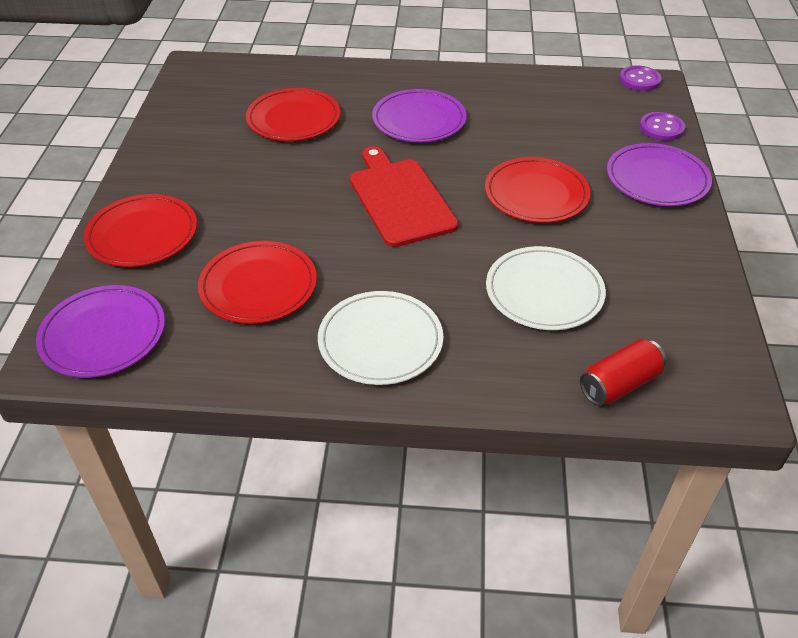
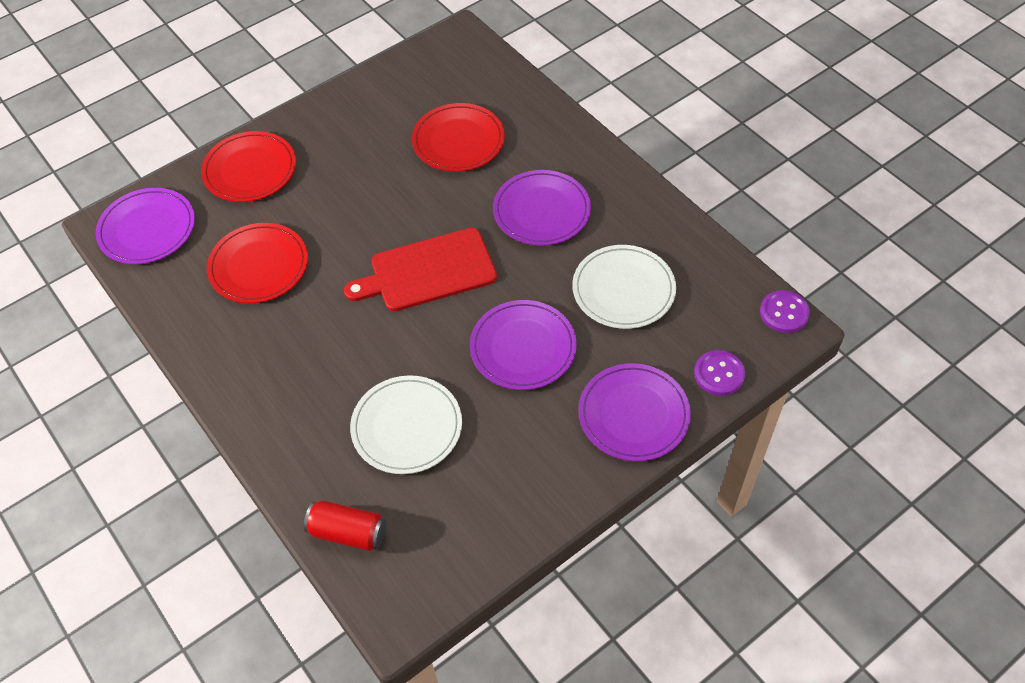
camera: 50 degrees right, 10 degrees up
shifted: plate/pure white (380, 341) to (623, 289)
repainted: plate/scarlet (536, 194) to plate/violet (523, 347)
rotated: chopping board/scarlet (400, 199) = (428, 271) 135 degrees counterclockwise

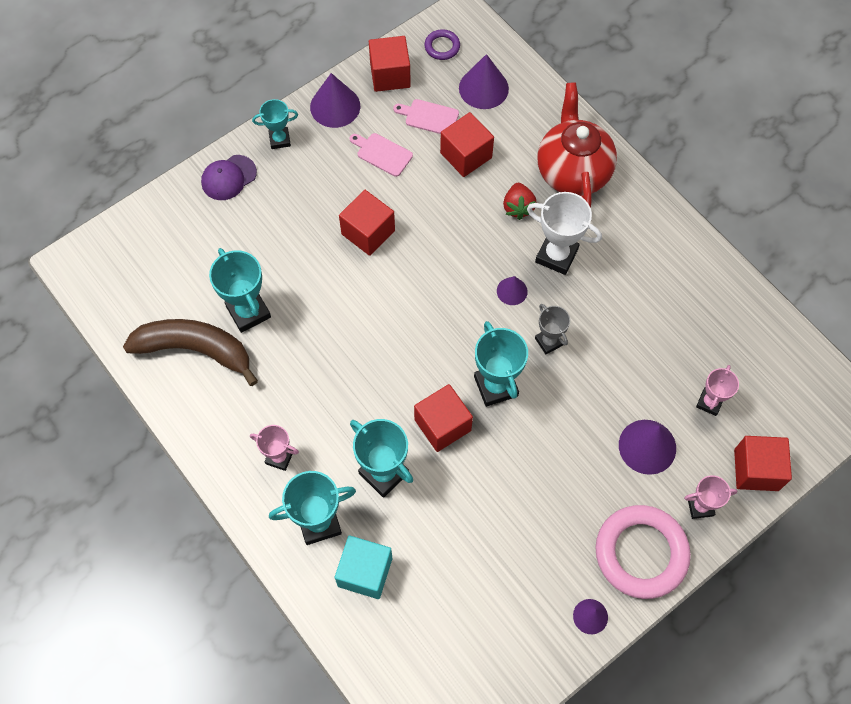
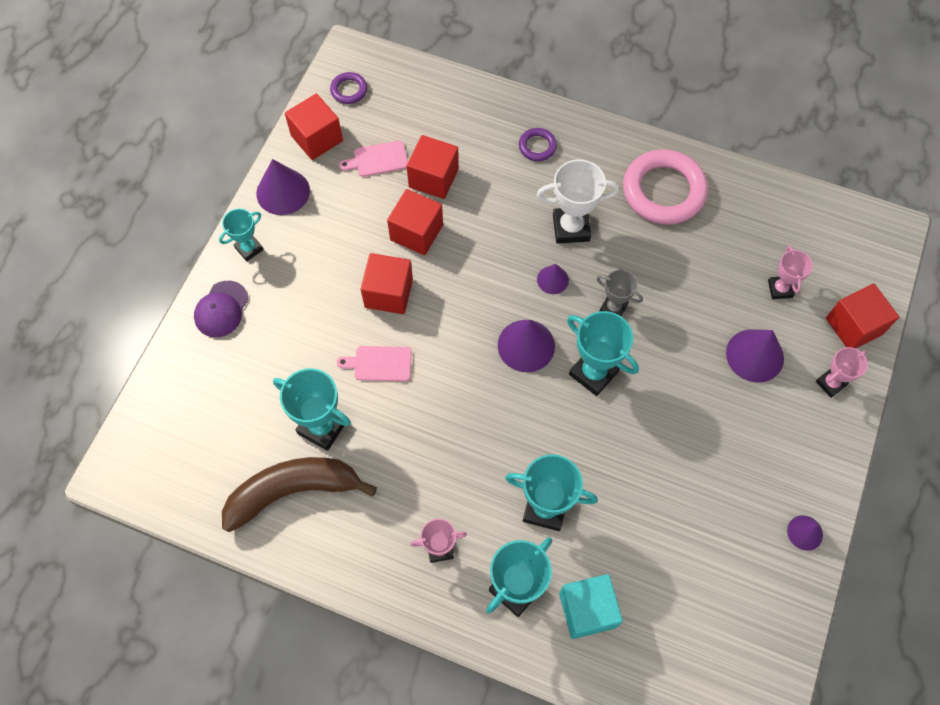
camera: 30 degrees left, 0 degrees up
gone: berry/scarlet (518, 207)
shifted: chopping board/pink (382, 153) to (379, 363); solid cube/scarlet (442, 425) to (416, 232); solid cone/violet (483, 88) to (526, 345); ring/pink (641, 553) to (663, 191)
swapped: teapot/scarlet (573, 171) to ring/violet (537, 146)

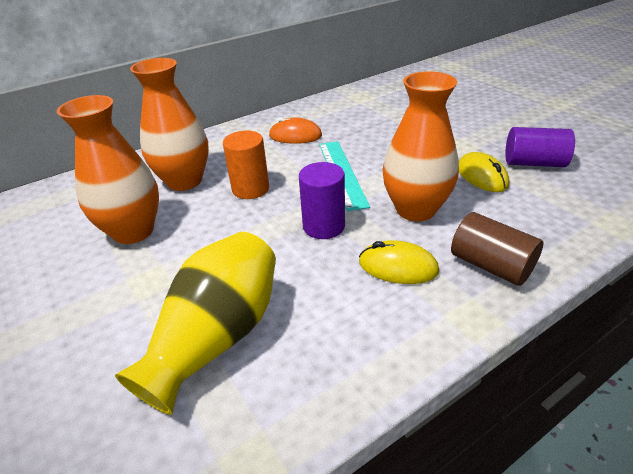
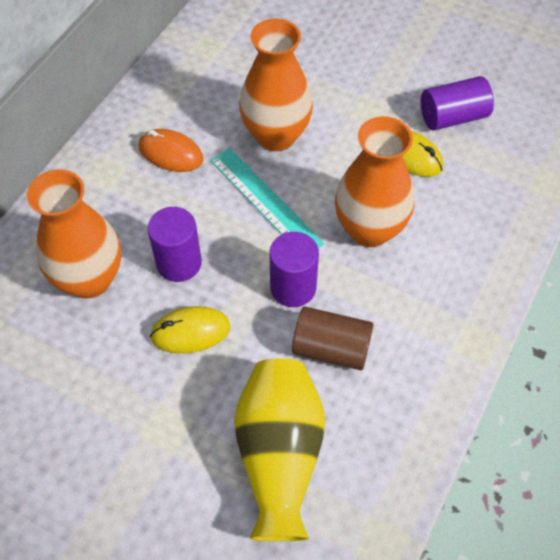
camera: 30 degrees left, 20 degrees up
shifted: flower vase/bright orange (133, 231) to (276, 136); mouse/bright yellow (398, 267) to (190, 332); cylinder/brown (491, 265) to (331, 348)
repainted: cylinder/bright orange (250, 189) to cylinder/violet (179, 263)
rotated: mouse/bright orange (295, 136) = (170, 153) 45 degrees clockwise

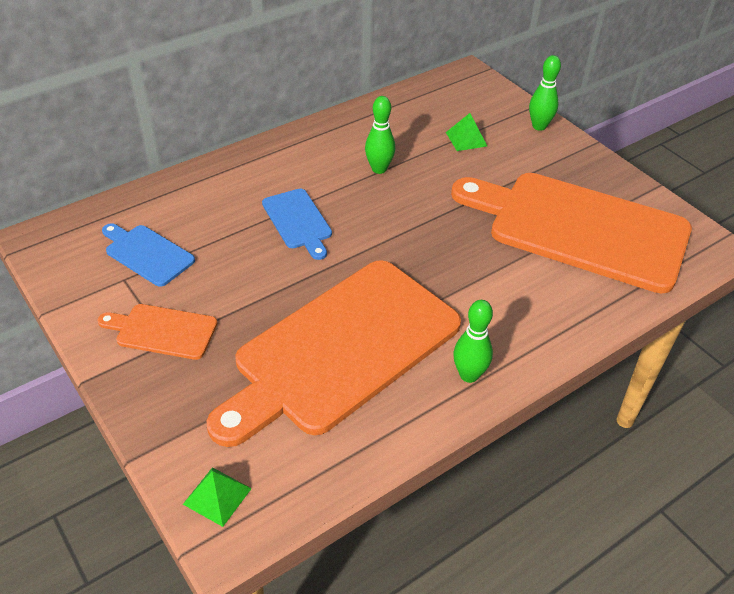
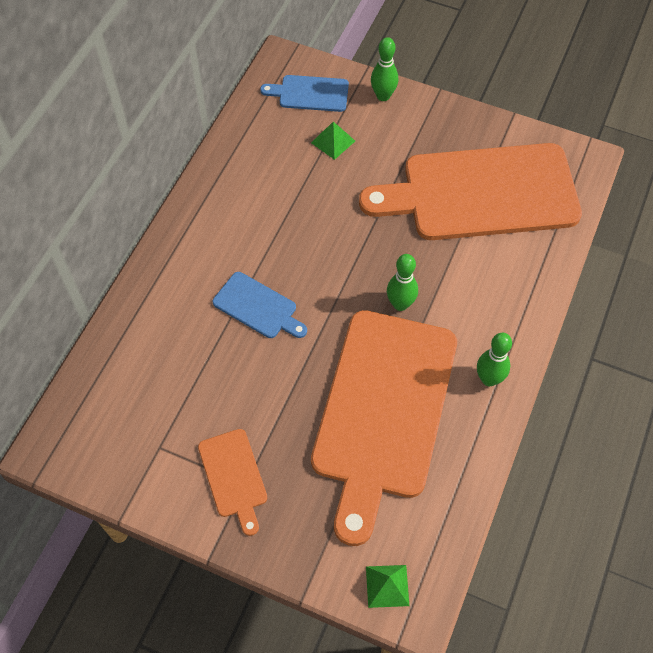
camera: 30 degrees left, 15 degrees up
shifted: chopping board/royal blue (147, 254) to (310, 93); skittle/leaf-green (379, 169) to (400, 304)
rotated: chopping board/bright orange (162, 331) = (233, 476) 90 degrees counterclockwise

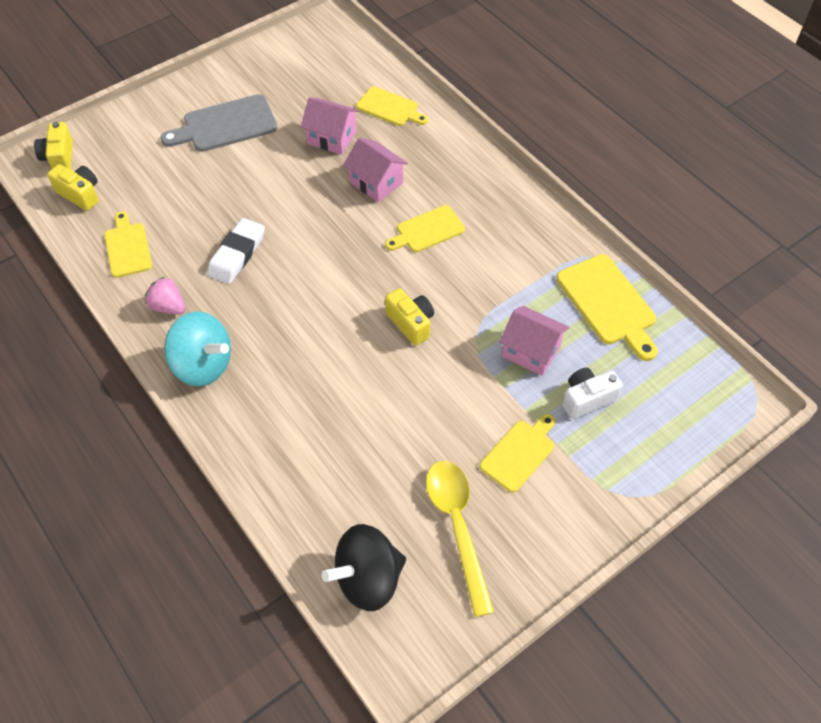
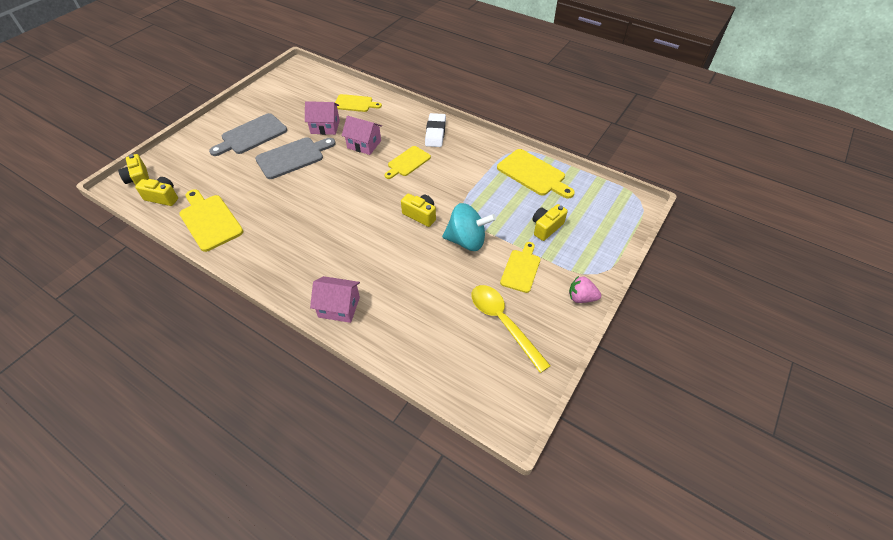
camera: 20 degrees left, 5 degrees down
gone: toy top/jet-black (368, 579)
new: chopping board/gray (293, 157)
shifted: berry/pink (168, 307) to (581, 298); toy top/aqua (203, 365) to (467, 241); pencil eraser/pure white (237, 254) to (435, 133); cottage/pink (531, 351) to (339, 307)
repainted: camera/pure white (587, 399) to camera/bright yellow (546, 227)
scaled: chopping board/bright yellow (127, 247) = (209, 220) x1.51

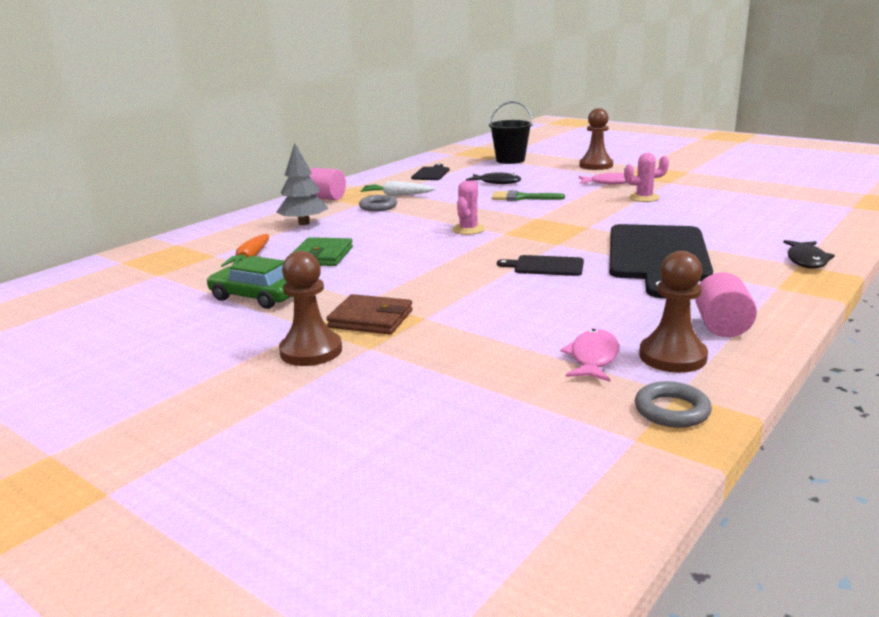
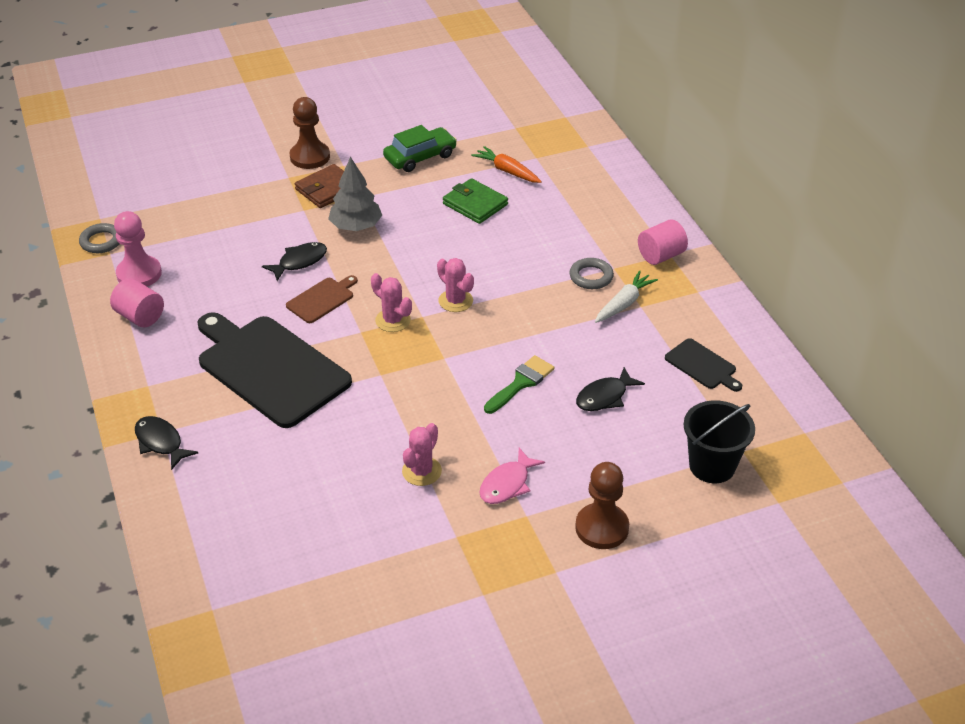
camera: 120 degrees right, 20 degrees up
gone: fish figure/pink (593, 358)
new: fish figure/jet-black (299, 262); saguaro cactus/pink (393, 320)
shifted: fir tree/gray (304, 223) to (356, 226)
repainted: chopping board/jet-black (546, 266) to chopping board/brown (322, 299); chess pawn/brown (672, 356) to chess pawn/pink (139, 274)

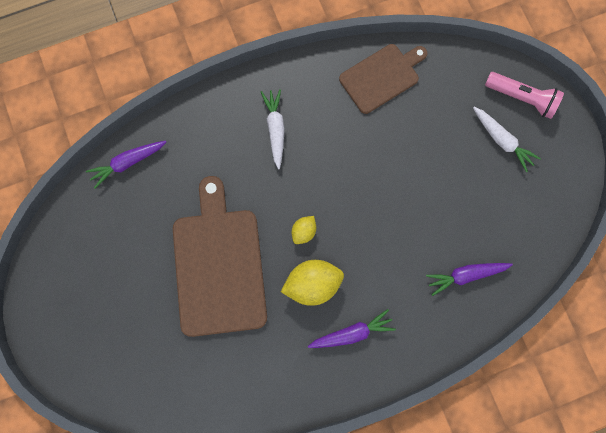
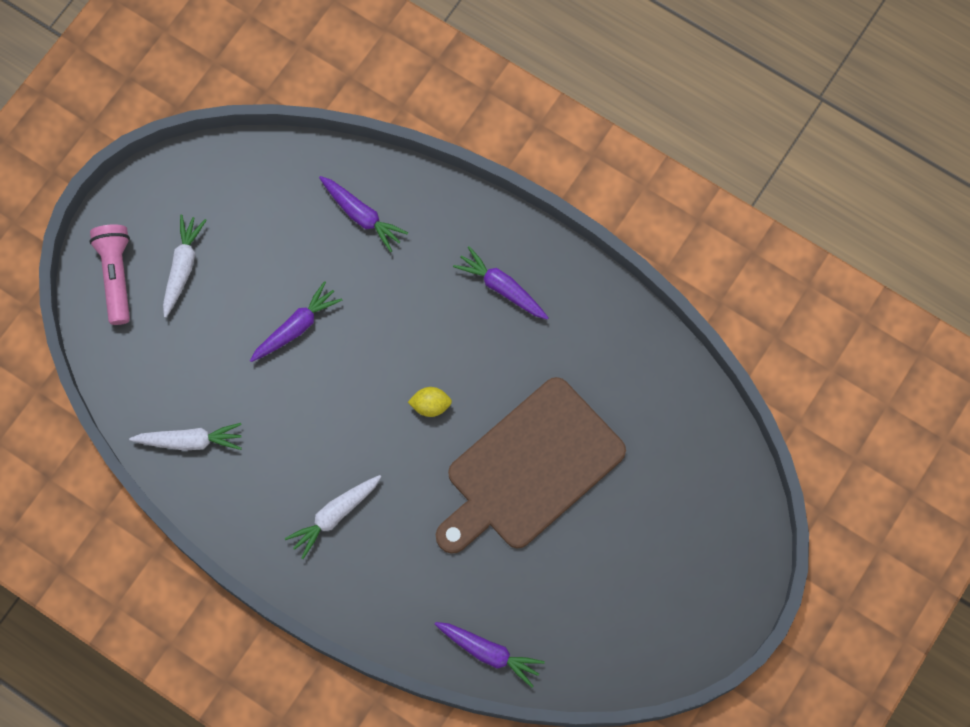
camera: 125 degrees left, 5 degrees down
gone: lemon/bright yellow (312, 284)
new: root vegetable/violet (296, 327)
swapped: chopping board/brown (381, 77) to root vegetable/pure white (190, 441)

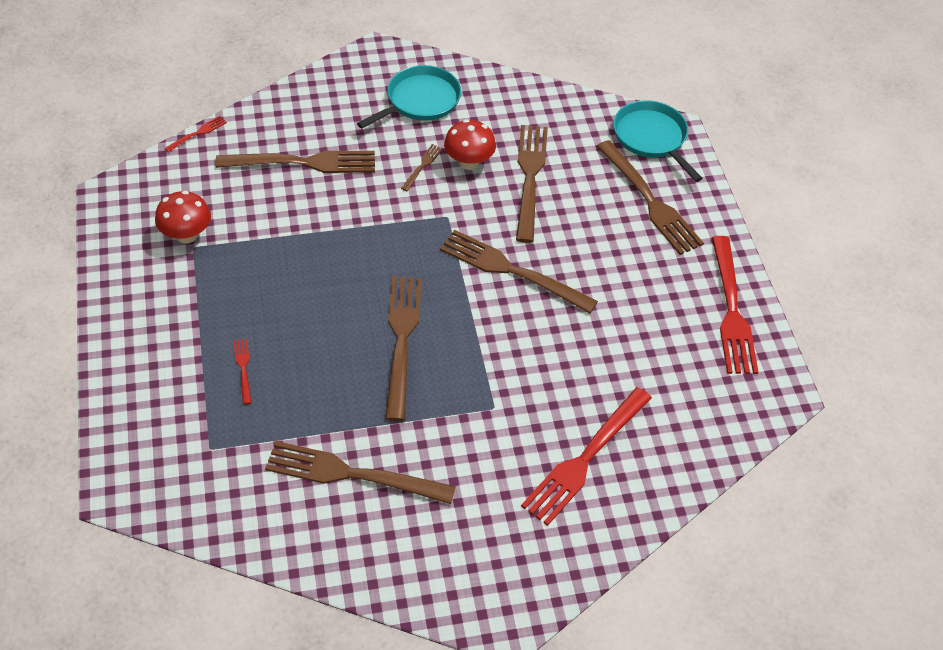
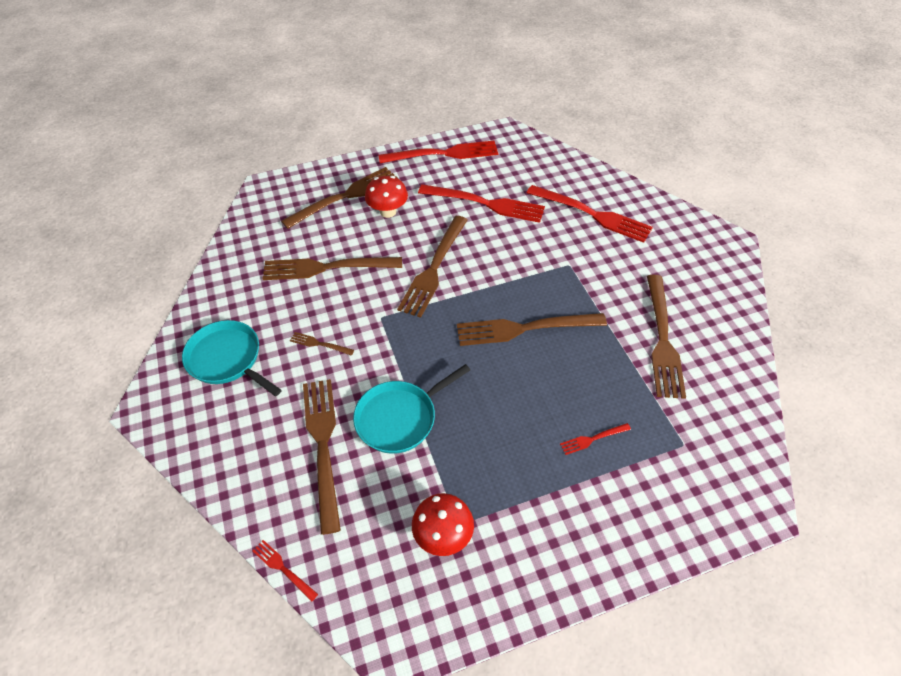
camera: 95 degrees left, 0 degrees up
new: table fork/scarlet (485, 203)
shifted: fungus/scarlet (469, 162) to (388, 212); frying pan/aqua (651, 138) to (399, 418)

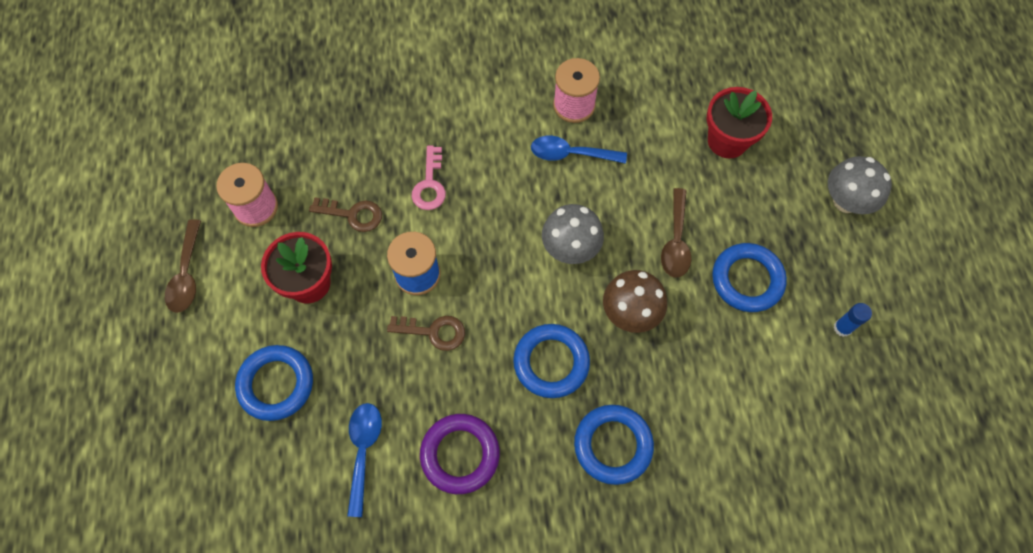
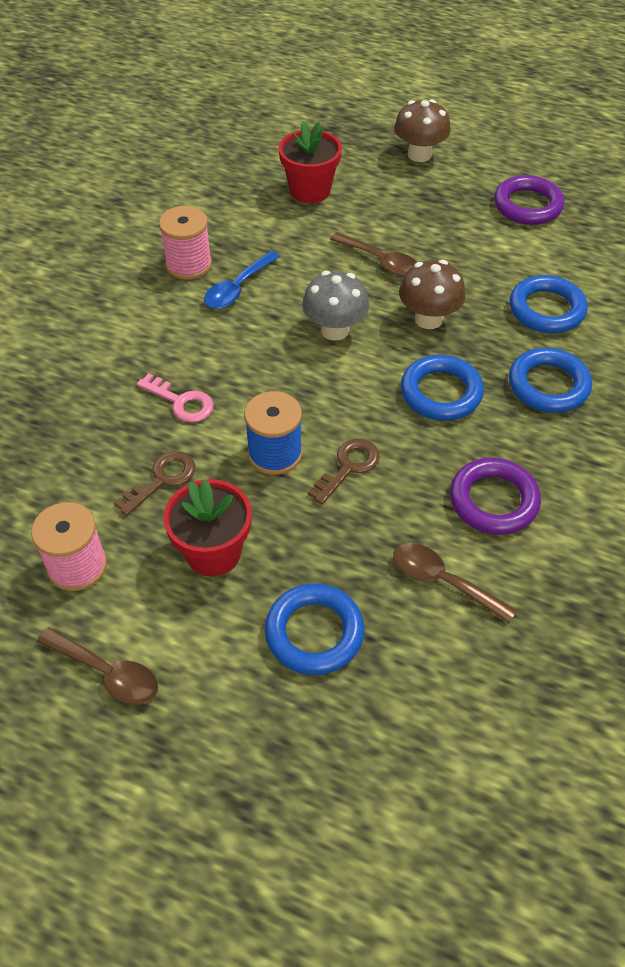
camera: 60 degrees left, 15 degrees down
shifted: ring/royal blue (747, 280) to (546, 309)
swapped: glue stick/royal blue (842, 328) to ring/violet (527, 205)
repainted: spoon/royal blue (363, 451) to spoon/brown (443, 581); fungus/gray (846, 201) to fungus/brown (419, 154)

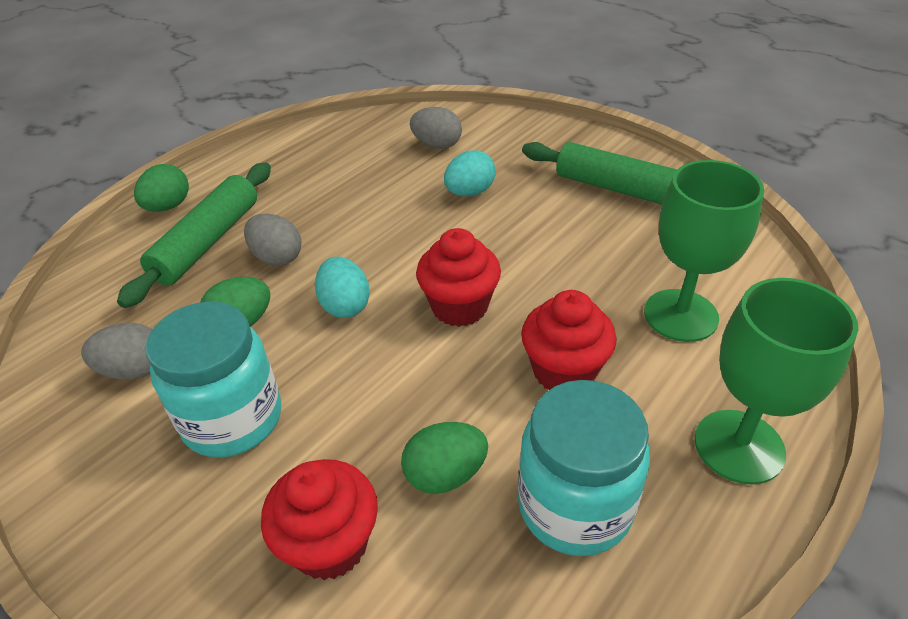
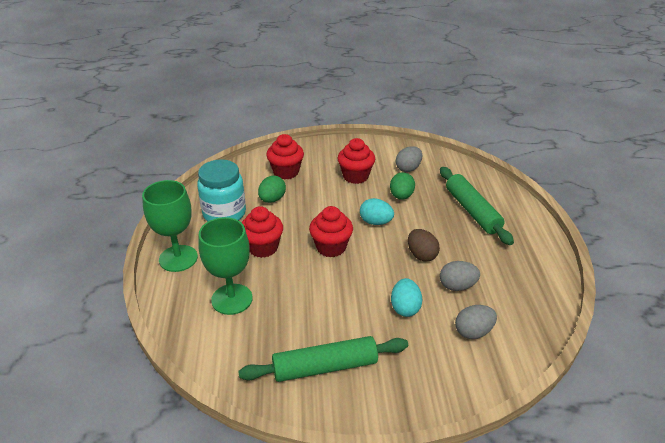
camera: 135 degrees right, 5 degrees down
gone: egg shape/leaf-green (168, 206)
new: egg shape/brown (421, 255)
shifted: egg shape/gray (277, 257) to (457, 286)
swapped: jam jar/aqua (233, 419) to muffin/scarlet (355, 176)

